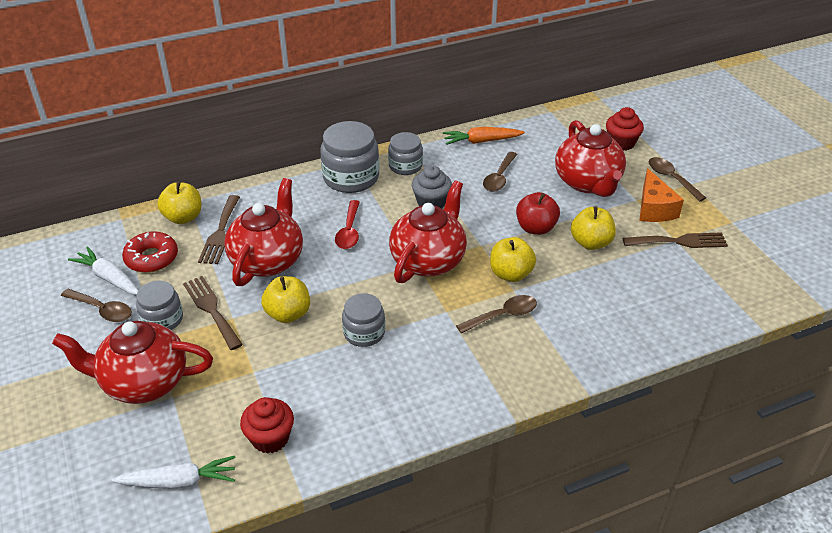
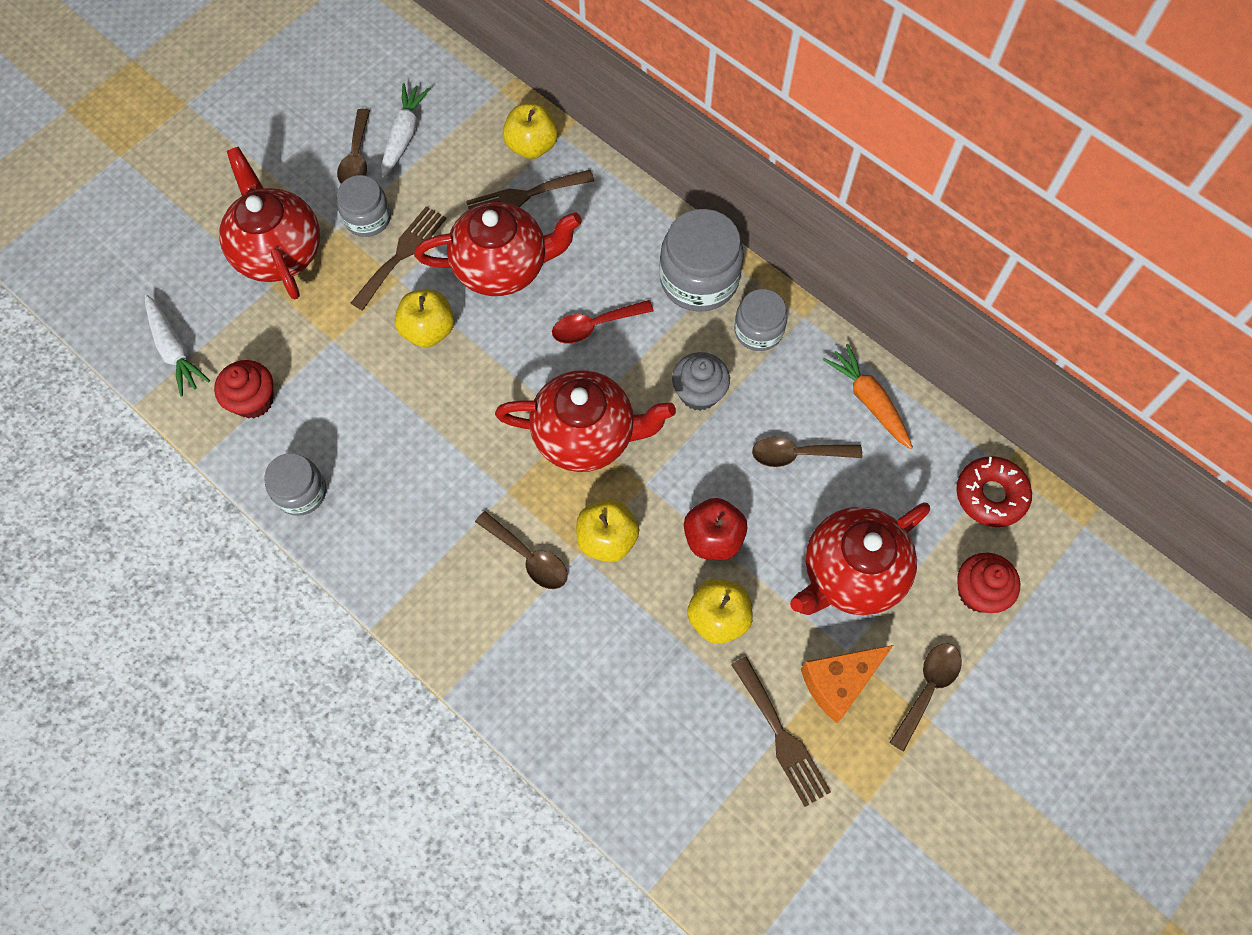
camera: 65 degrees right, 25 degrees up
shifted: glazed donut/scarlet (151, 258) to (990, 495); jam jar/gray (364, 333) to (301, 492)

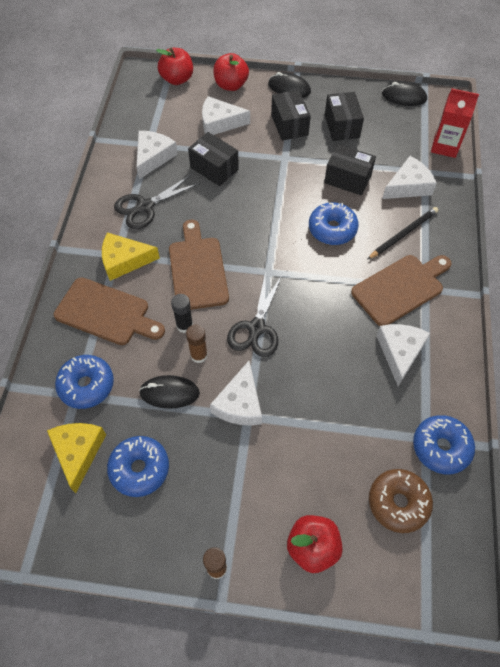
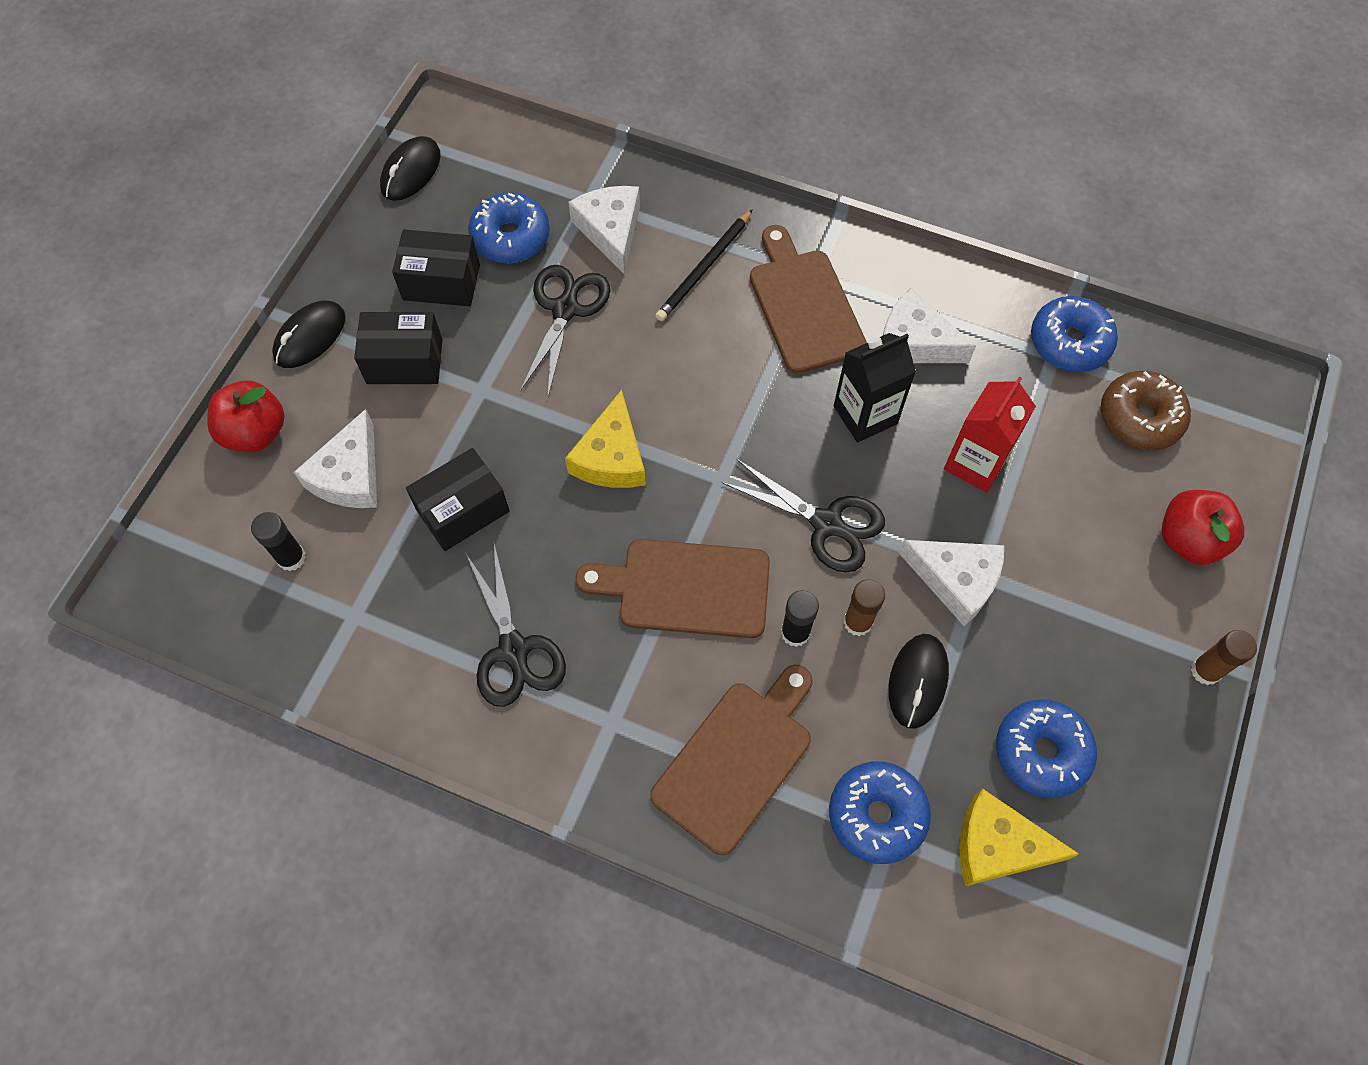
camera: 75 degrees left, 5 degrees up
gone: cheese/pure white (153, 157); apple/scarlet (177, 79)
new: glue stick/jet-black (291, 558); juice carton/jet-black (865, 415)
shifted: cheese/bright yellow (124, 261) to (611, 457); glazed donut/royal blue (332, 229) to (511, 237); juice carton/scarlet (445, 146) to (975, 463)
swapped: parcel/jet-black (347, 179) to pair of scissors/jet-black (565, 309)
rotated: pencil/jet-black (403, 234) = (704, 268) 120 degrees counterclockwise

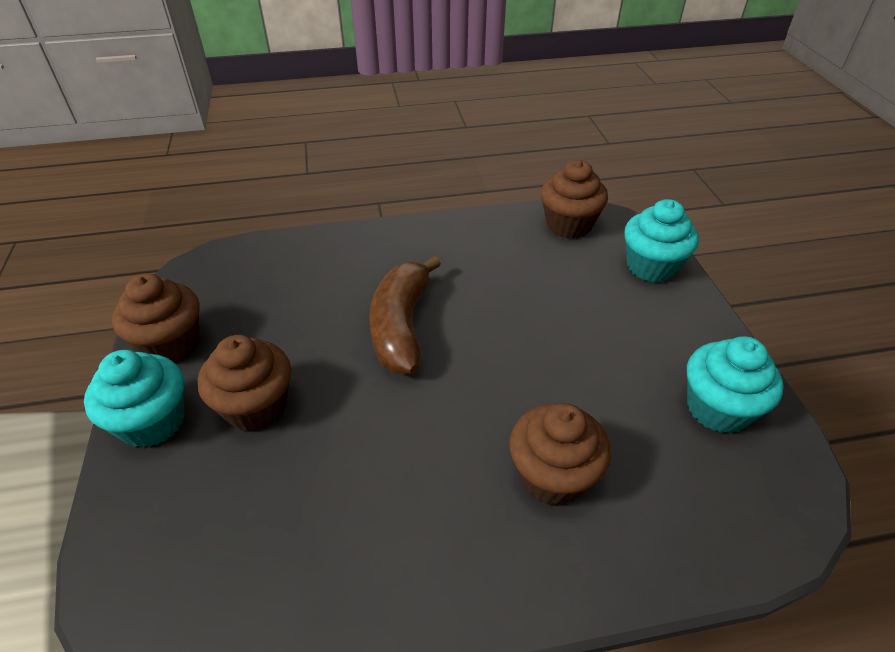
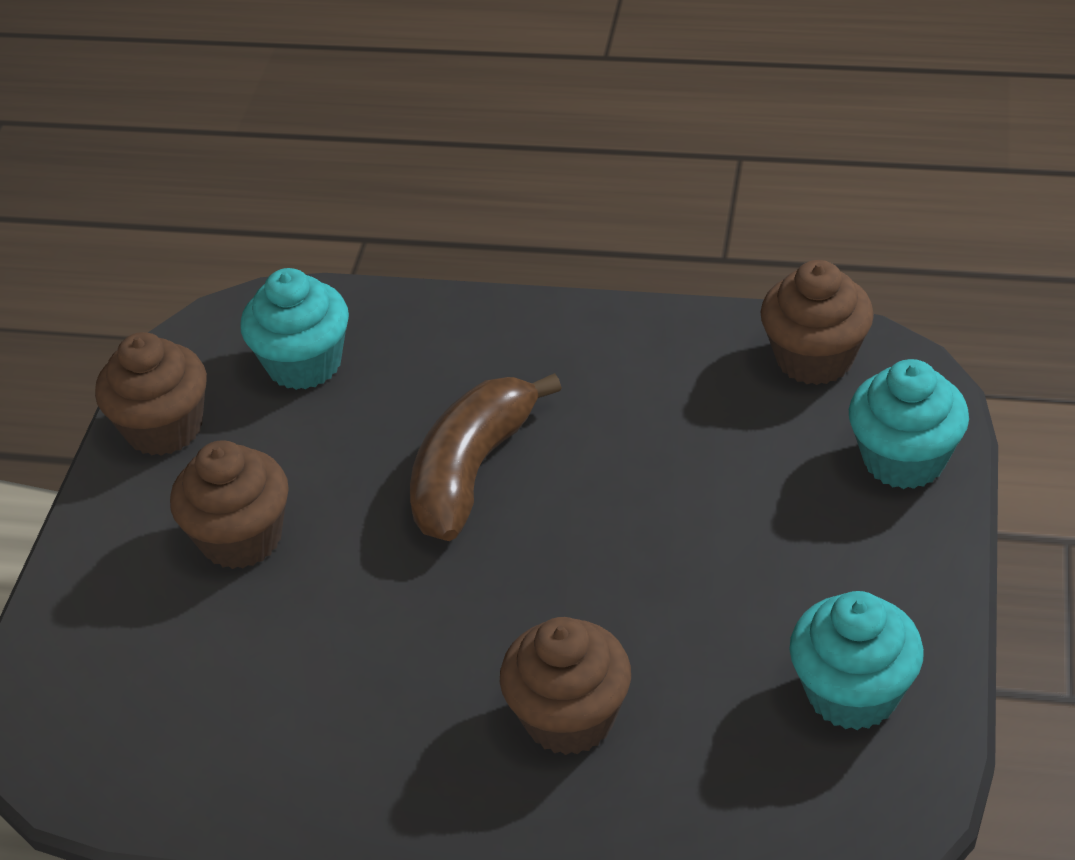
camera: 25 degrees right, 0 degrees up
shifted: muffin/aqua (152, 422) to (304, 364)

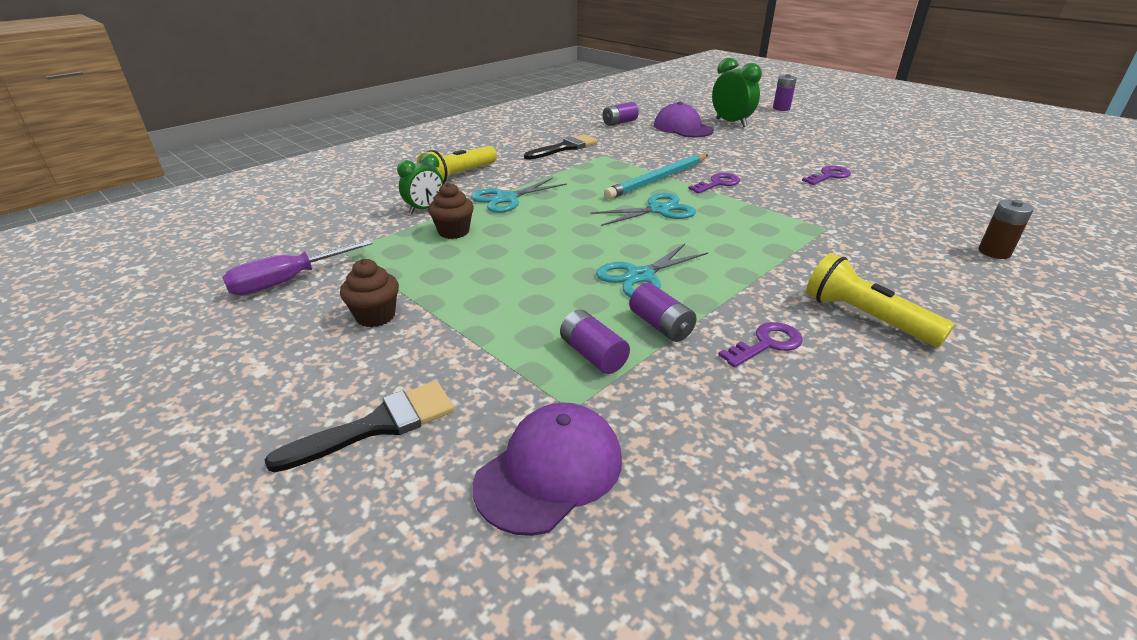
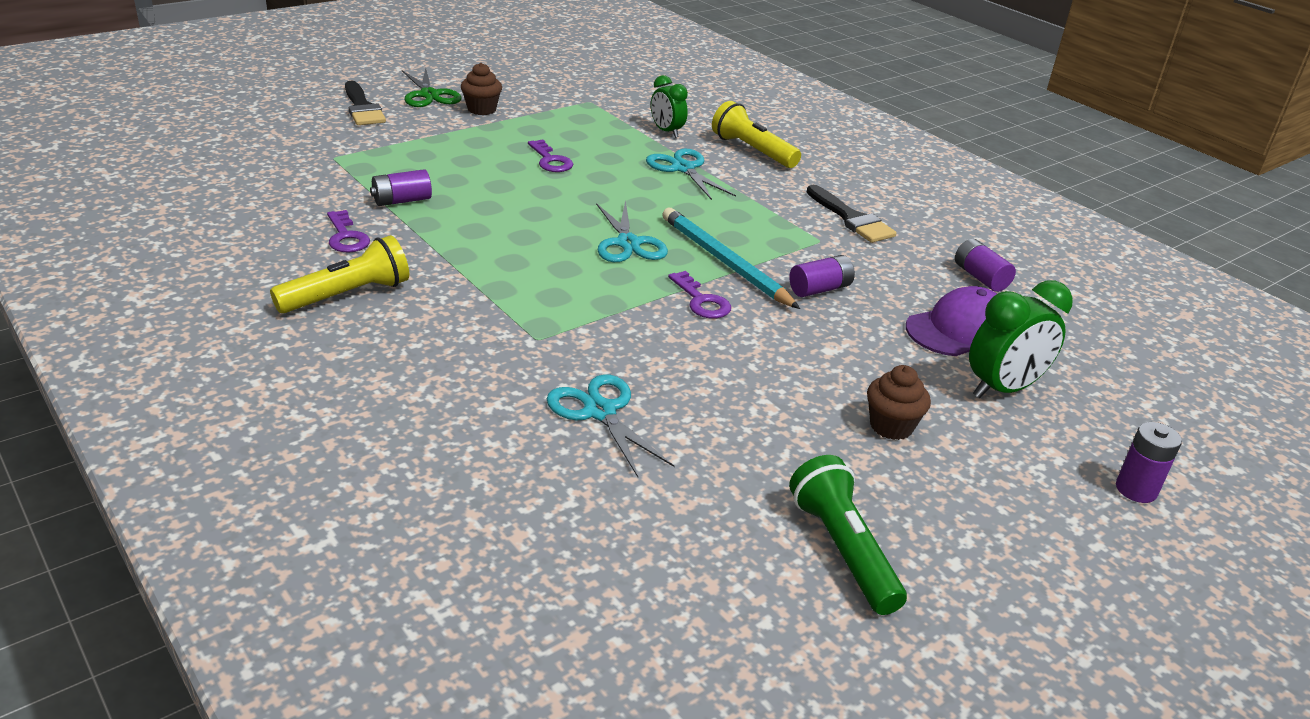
camera: 95 degrees right, 0 degrees up
gone: flat screwdriver/violet (286, 281); peaked cap/violet (550, 471); power cell/brown (994, 252)
new: pair of scissors/leaf-green (429, 95); pocket torch/leaf-green (843, 550)
shifted: muffin/brown (453, 232) to (891, 426); power cell/violet (593, 355) to (820, 289); pair of scissors/aqua (640, 276) to (600, 411); key/violet (829, 176) to (550, 160)

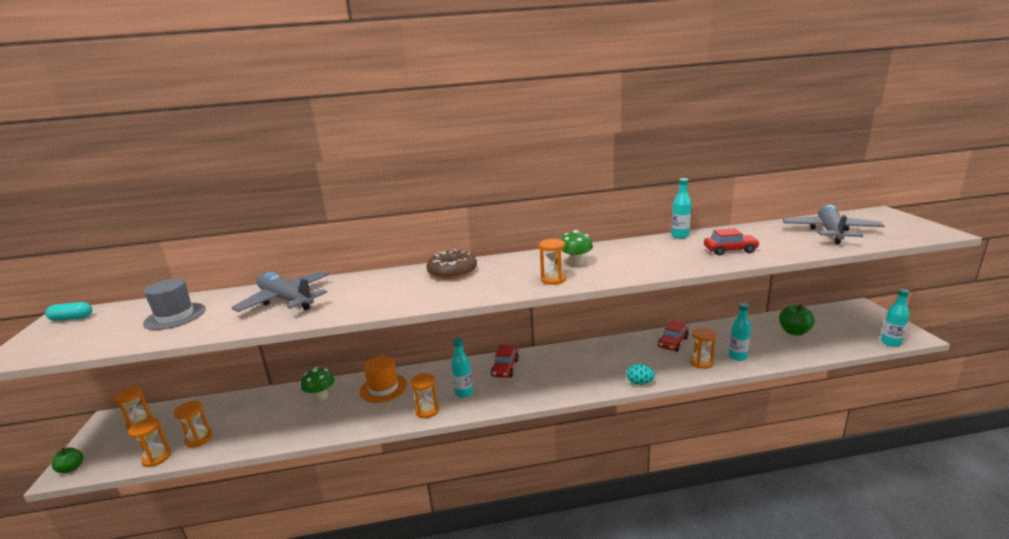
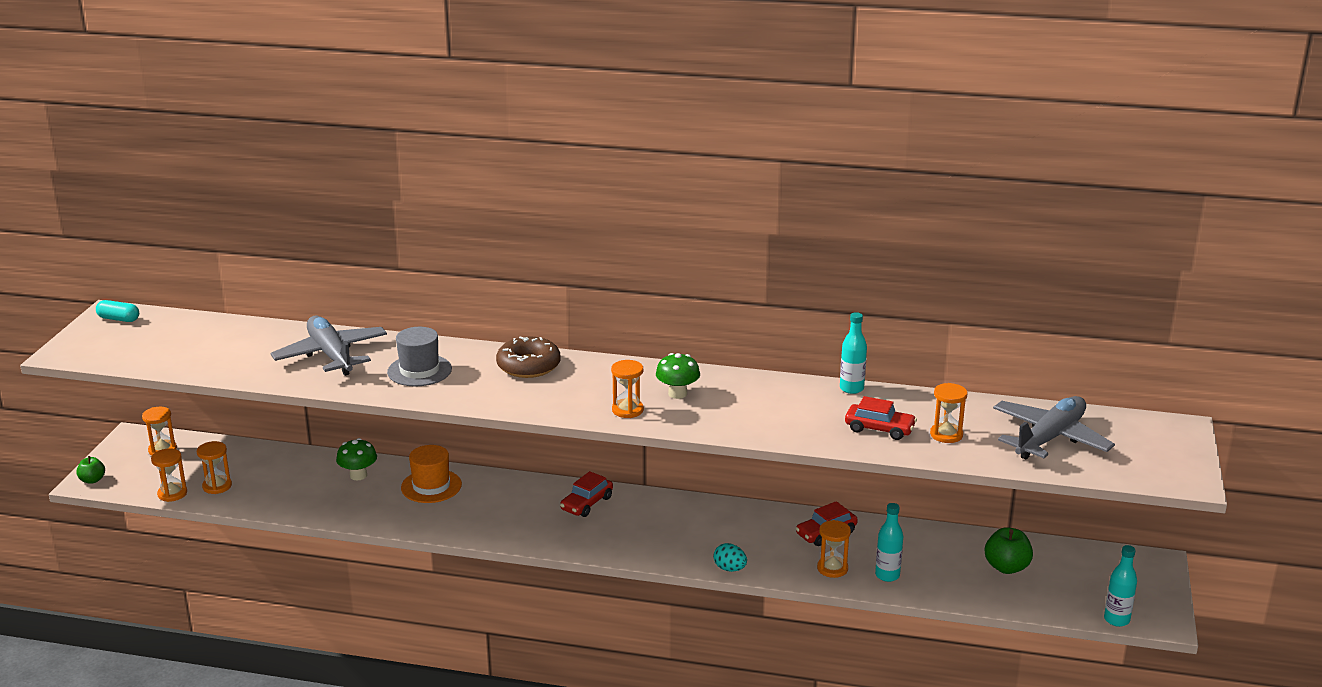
camera: 20 degrees right, 5 degrees up
gone: drink bottle/aqua (464, 393)
shifted: top hat/gray (175, 316) to (419, 370); sand timer/bright orange (427, 411) to (946, 435)

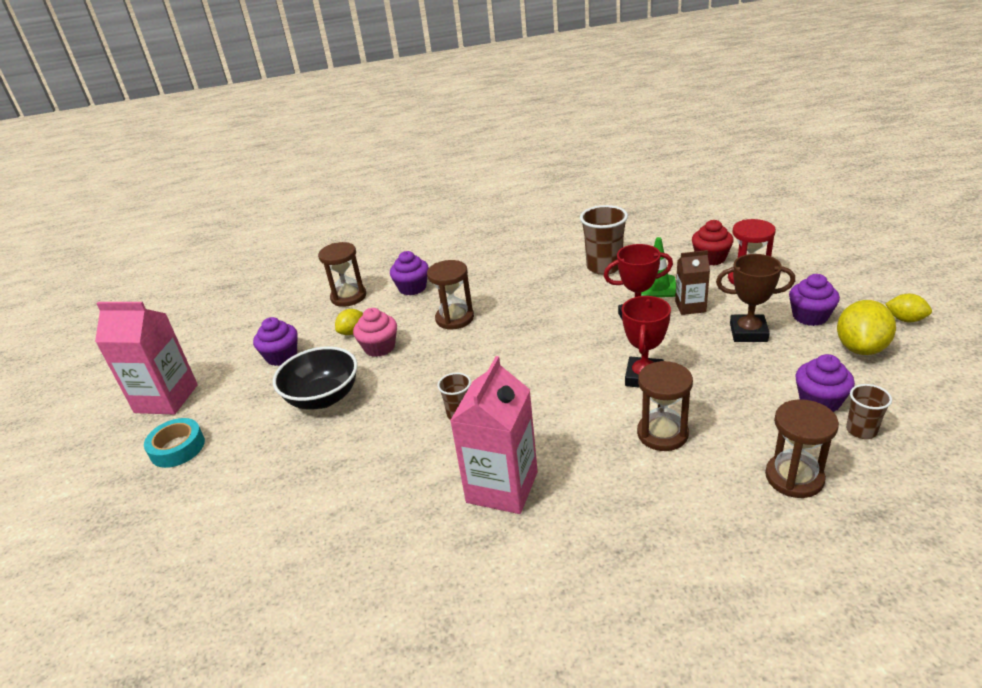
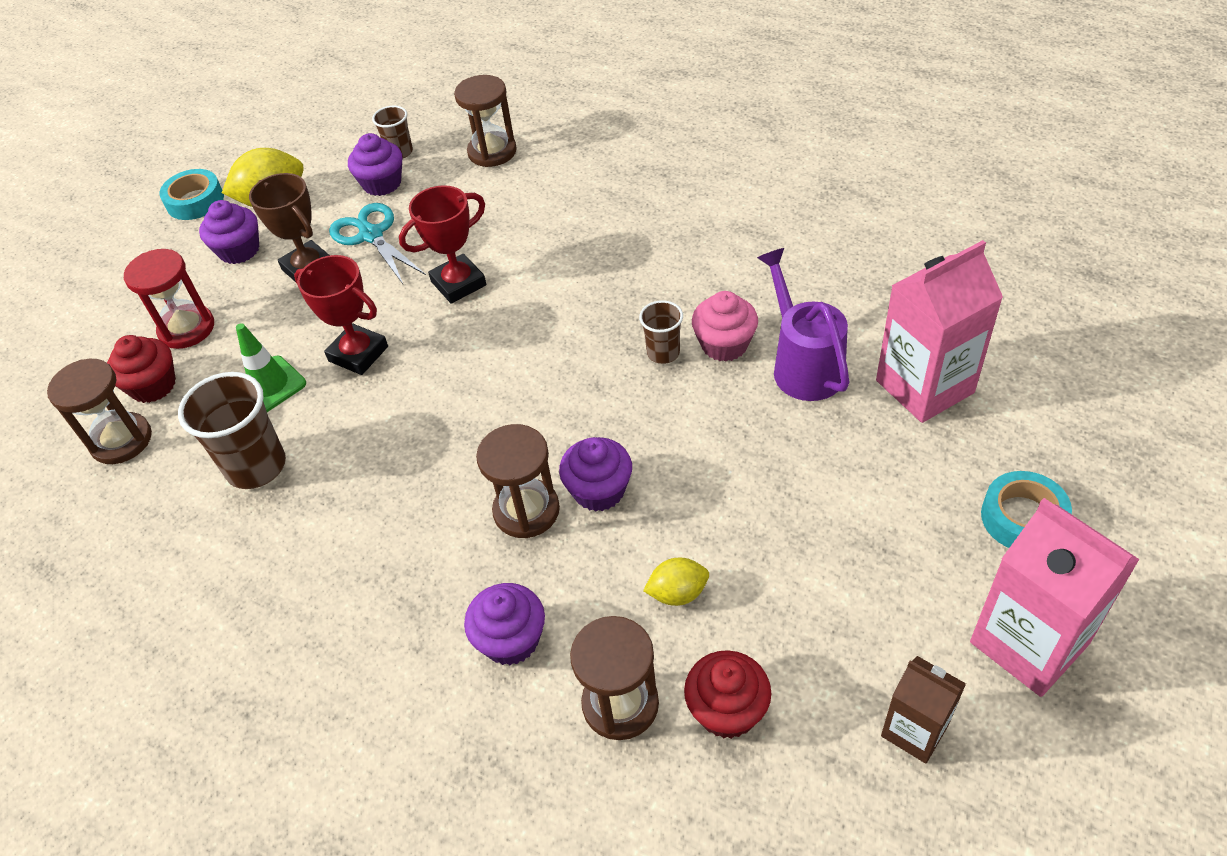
camera: 140 degrees left, 15 degrees up
gone: serving bowl/jet-black (323, 397)
new: pair of scissors/aqua (371, 235); muffin/scarlet (727, 710); watering can/violet (803, 365)
shifted: muffin/violet (281, 356) to (599, 490); muffin/pink (379, 347) to (724, 344); juice carton/pink (502, 487) to (924, 386); sand timer/brown (662, 434) to (121, 440); juice carton/brown (690, 307) to (914, 730)
swapped: lemon/bright yellow (905, 319) to roll of tape/aqua (195, 201)

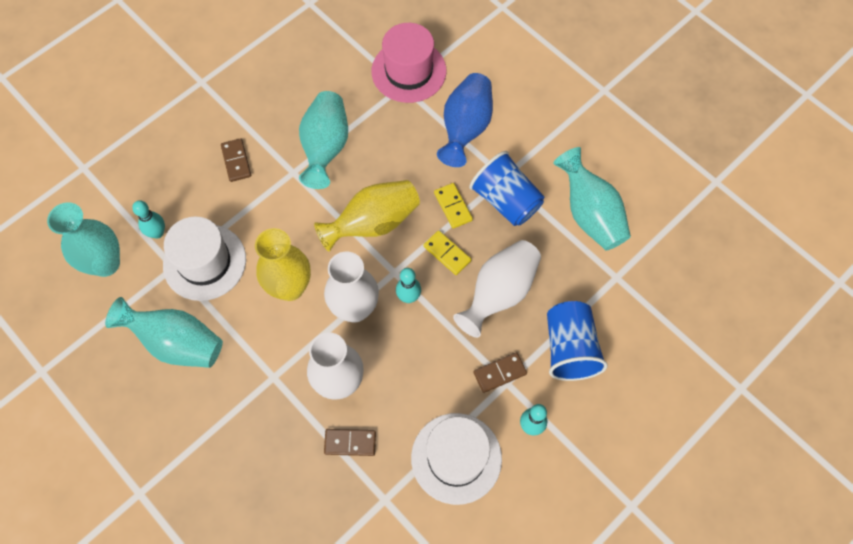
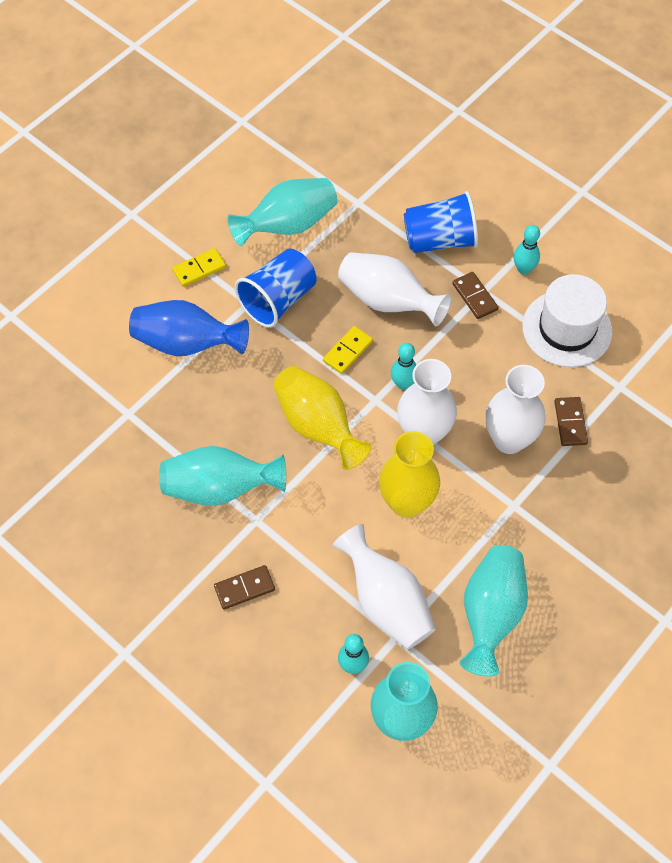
camera: 95 degrees left, 5 degrees down
gone: top hat/pink (409, 71)
shifted: domino piece/bright yellow (453, 206) to (199, 269)
swapped: top hat/pure white (204, 262) to flower vase/pure white (386, 601)

